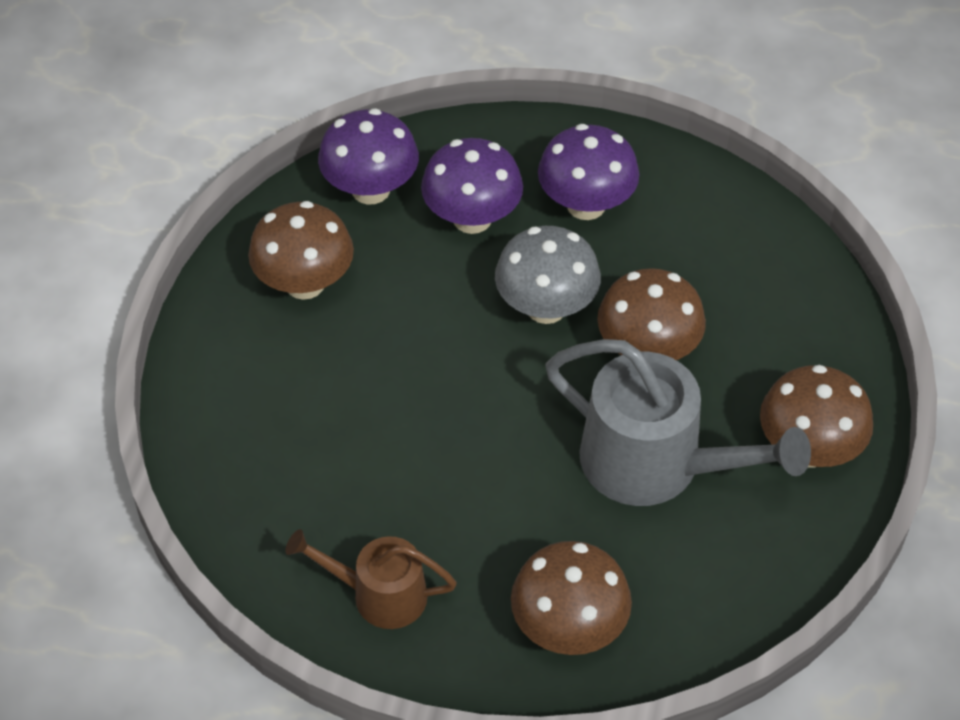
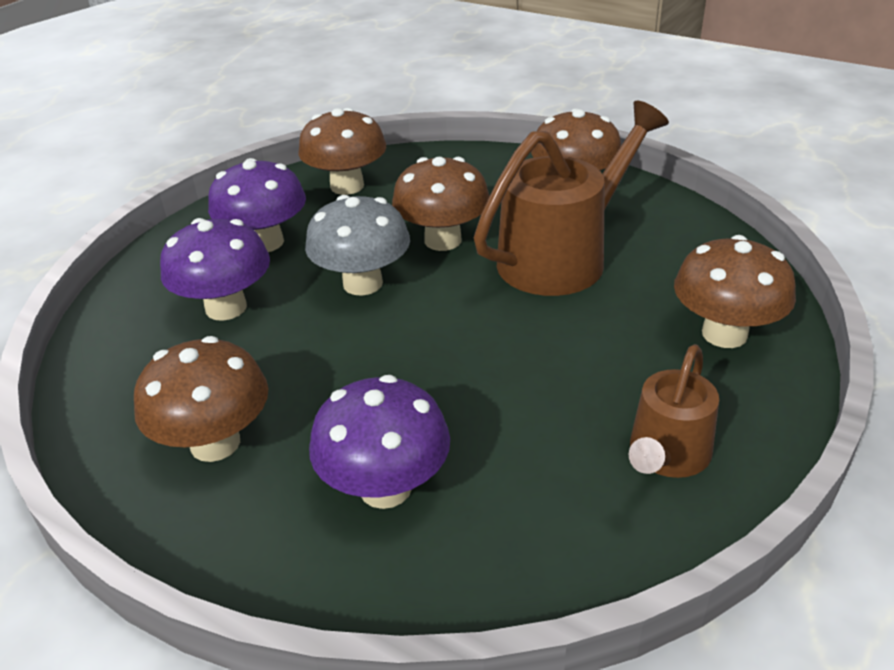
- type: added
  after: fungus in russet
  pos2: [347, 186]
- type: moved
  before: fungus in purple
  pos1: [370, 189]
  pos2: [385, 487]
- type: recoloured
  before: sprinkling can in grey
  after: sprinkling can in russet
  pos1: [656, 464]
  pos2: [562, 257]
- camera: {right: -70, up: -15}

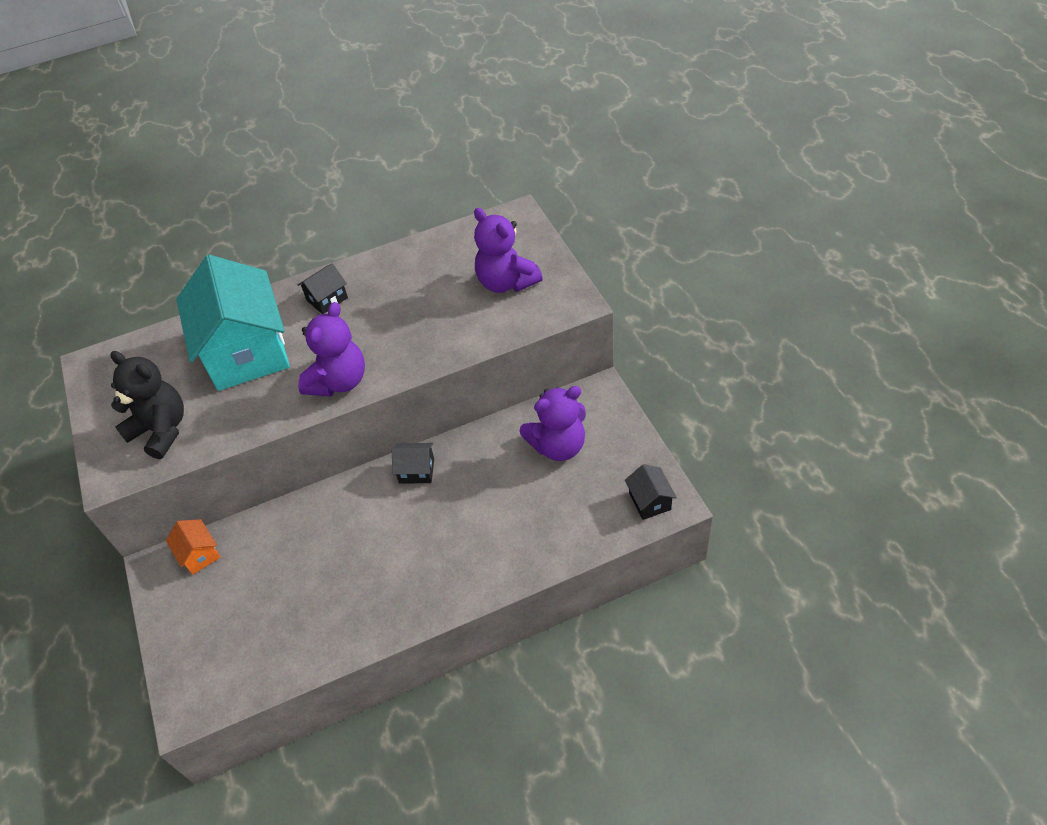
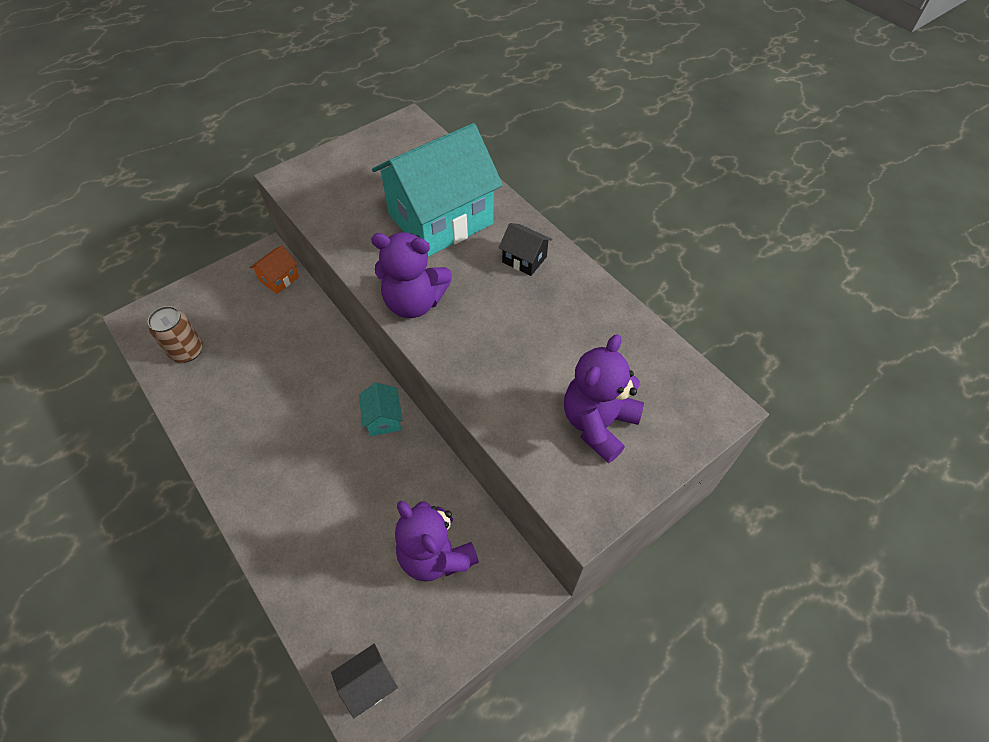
- type: removed
  before: teddy bear in jet-black
  pos1: [161, 430]
- type: added
  after: can in russet
  pos2: [187, 351]
- type: recoloured
  before: house in jet-black
  after: house in turquoise
  pos1: [416, 471]
  pos2: [383, 418]
- camera: {right: 70, up: 5}

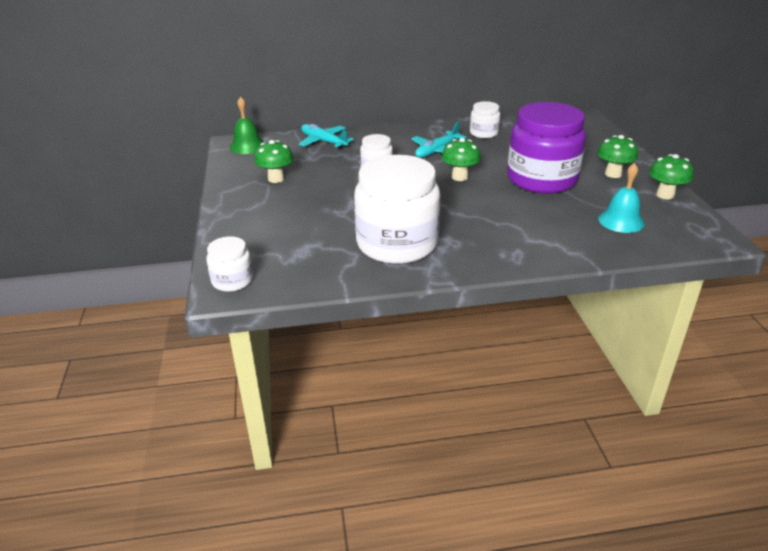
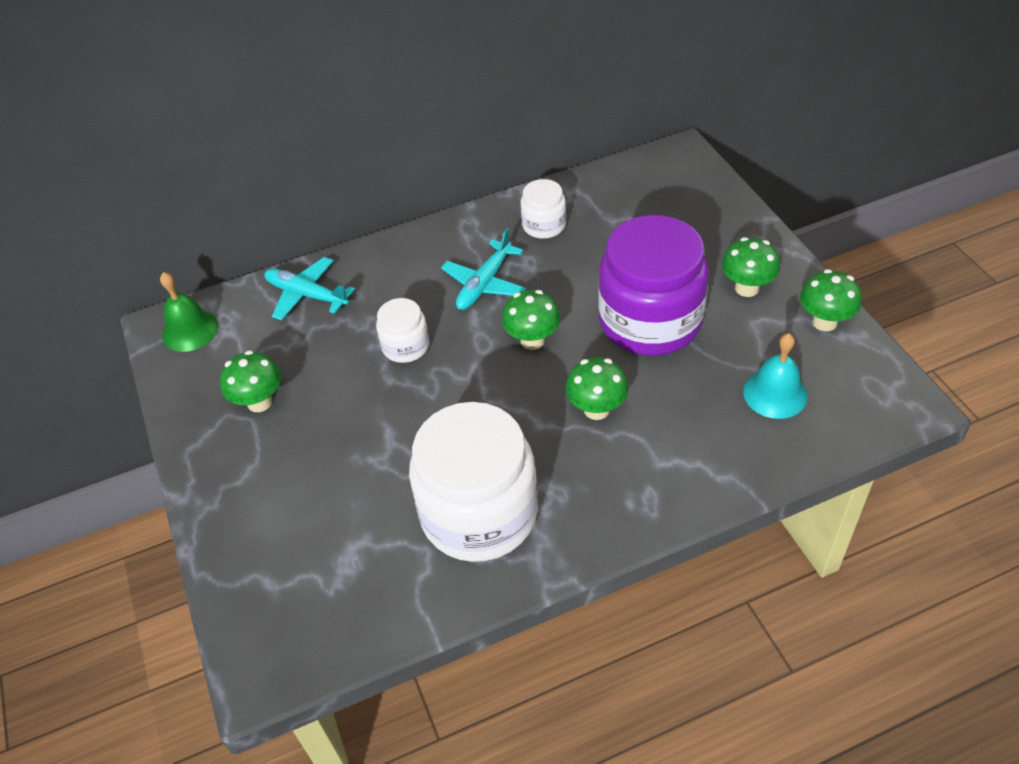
- type: removed
  before: preserve jar in snow-white
  pos1: [232, 280]
- type: added
  after: fungus in green
  pos2: [596, 409]
- camera: {right: -10, up: 15}

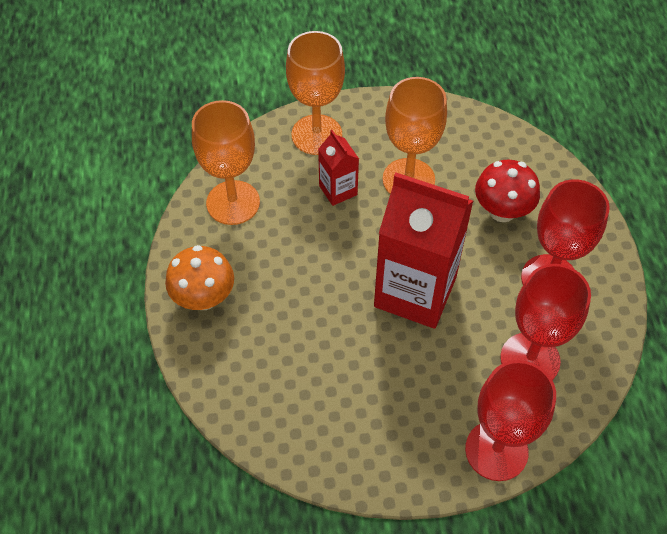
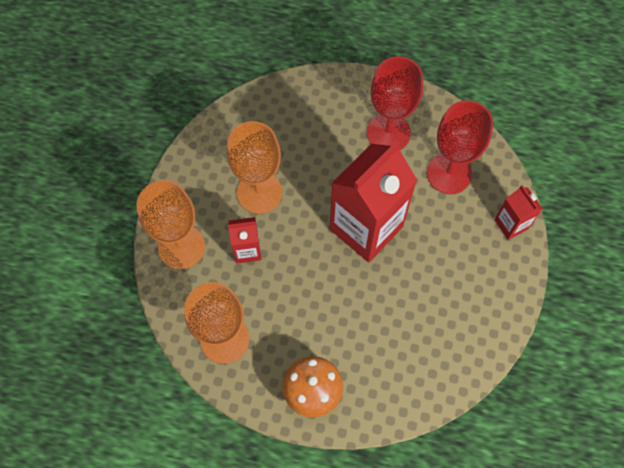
- type: removed
  before: fungus in scarlet
  pos1: [502, 211]
- type: replaced
  before: wine glass in scarlet
  after: juice carton in scarlet
  pos1: [496, 450]
  pos2: [511, 224]
- camera: {right: -70, up: 10}

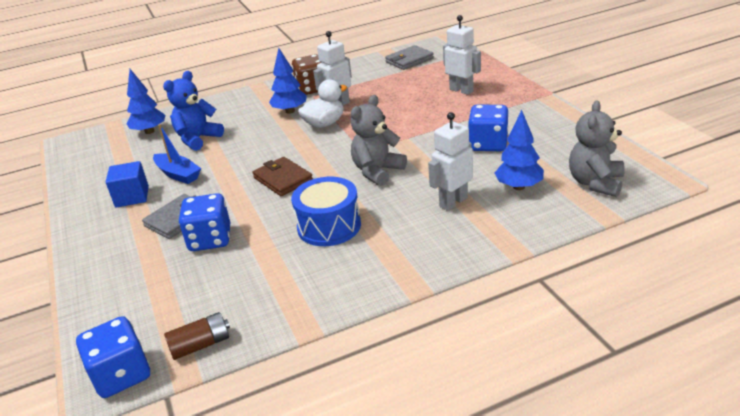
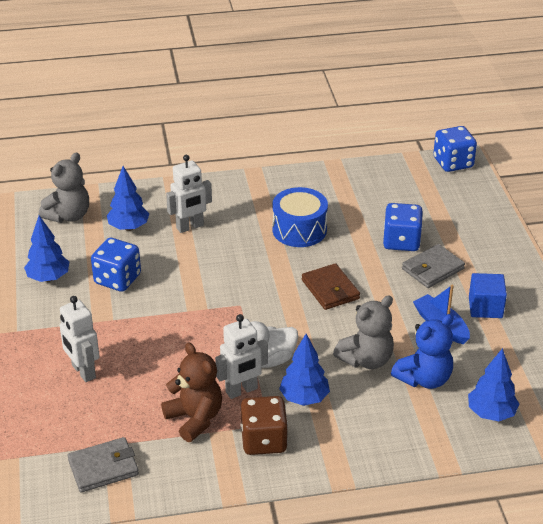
- type: removed
  before: AA battery in russet
  pos1: [201, 345]
- type: added
  after: tree in cobalt
  pos2: [48, 278]
- type: added
  after: teddy bear in russet
  pos2: [195, 418]
- type: moved
  before: teddy bear in grey
  pos1: [377, 171]
  pos2: [366, 359]
- camera: {right: -170, up: 5}

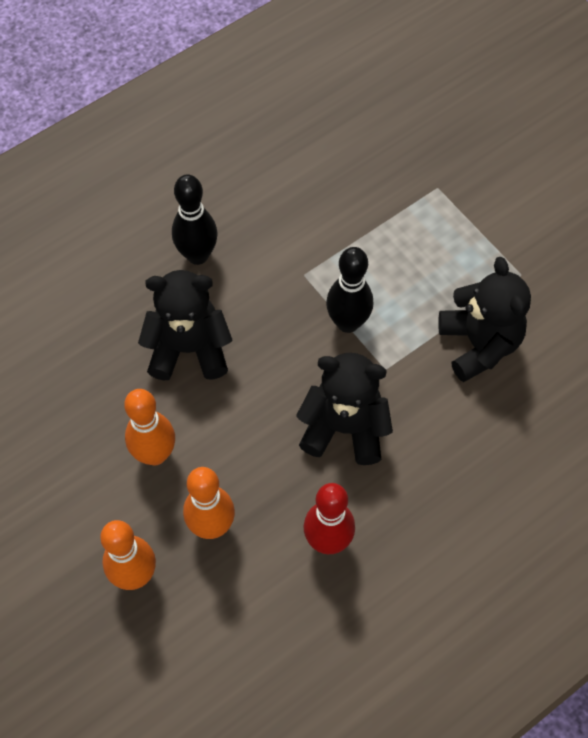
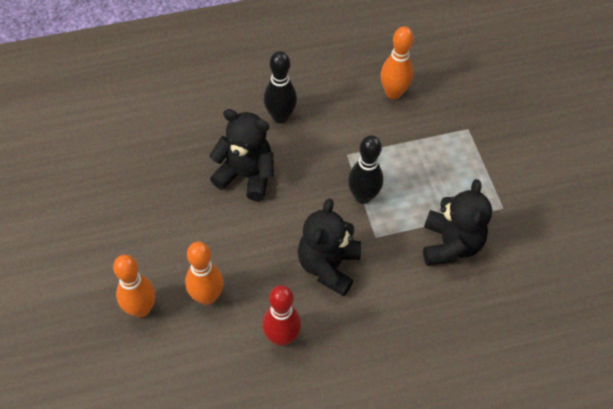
- type: moved
  before: tenpin in orange
  pos1: [155, 454]
  pos2: [393, 93]
- type: turned
  before: teddy bear in jet-black
  pos1: [344, 428]
  pos2: [328, 266]
  turn: -105
- camera: {right: 20, up: -5}

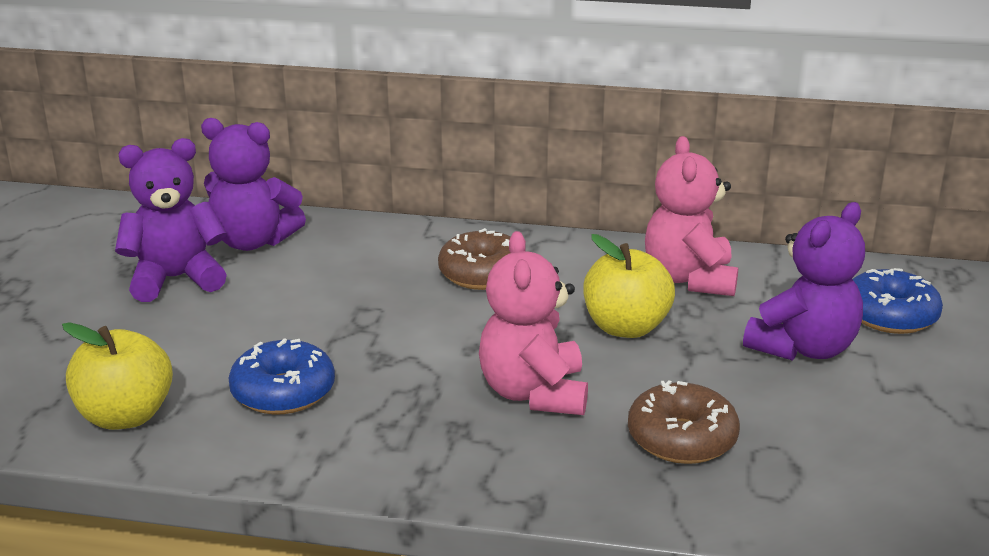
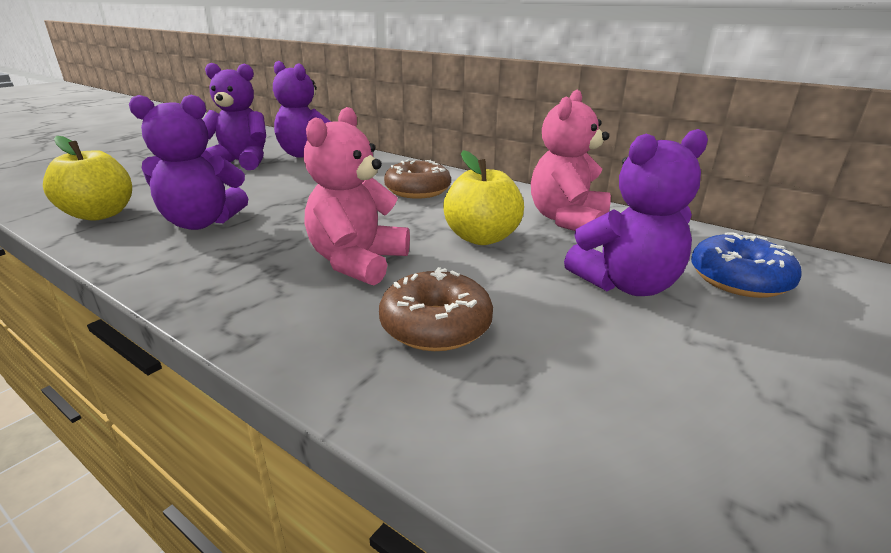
- type: replaced
  before: doughnut in cobalt
  after: teddy bear in purple
  pos1: [283, 392]
  pos2: [201, 223]
- camera: {right: 25, up: 0}

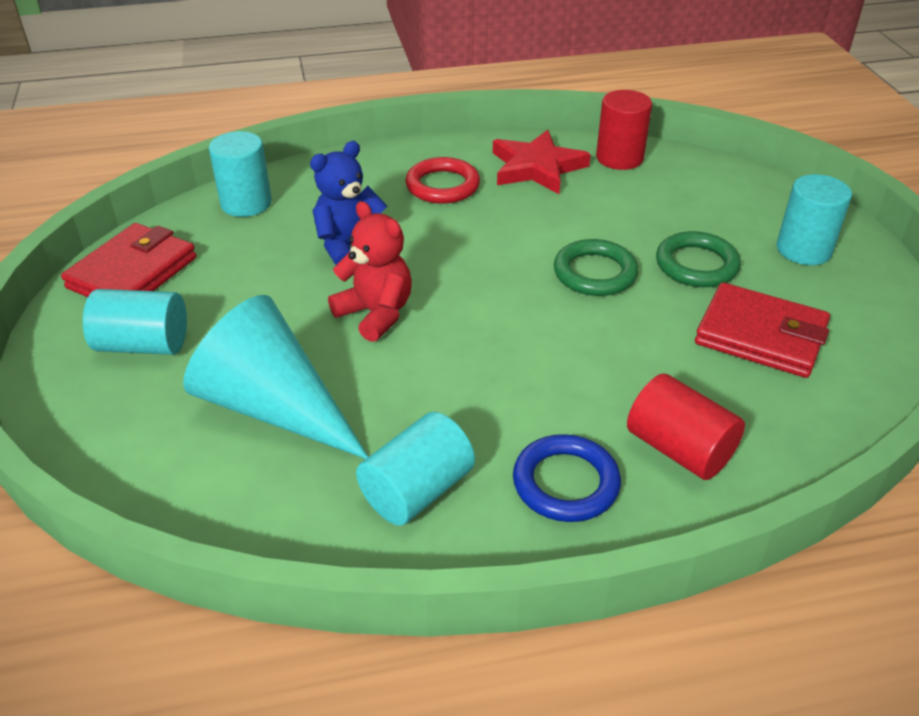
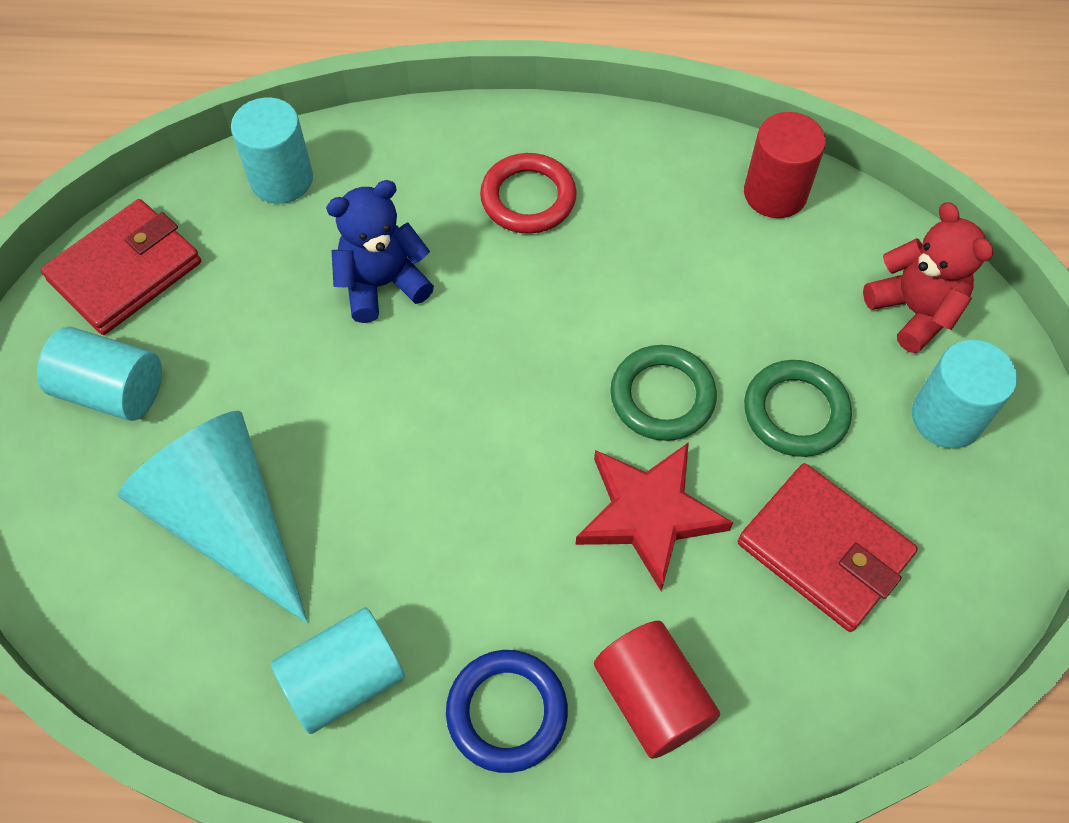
- type: moved
  before: teddy bear in scarlet
  pos1: [376, 314]
  pos2: [913, 311]
- type: moved
  before: star shape in scarlet
  pos1: [537, 167]
  pos2: [649, 514]
- camera: {right: 15, up: 20}

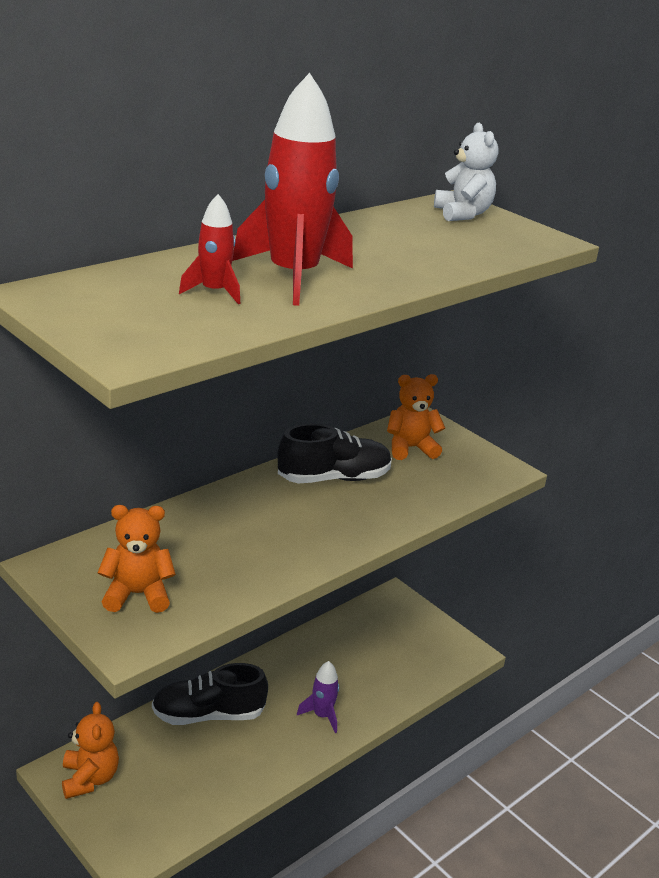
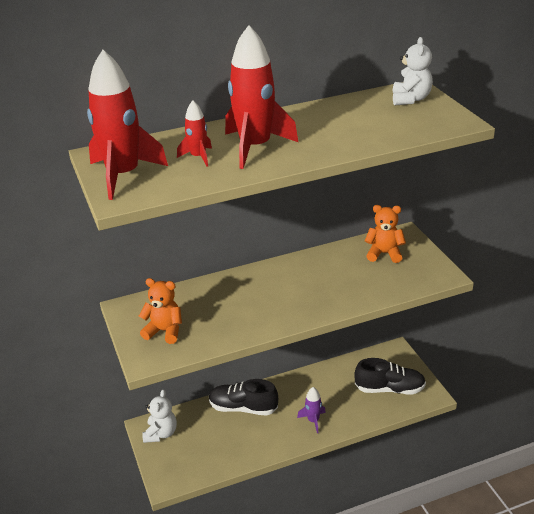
- type: added
  after: rocket in scarlet
  pos2: [123, 175]
- type: moved
  before: sneaker in jet-black
  pos1: [333, 478]
  pos2: [389, 389]
- type: recoloured
  before: teddy bear in orange
  after: teddy bear in snow-white
  pos1: [89, 778]
  pos2: [161, 433]
- camera: {right: 25, up: 5}

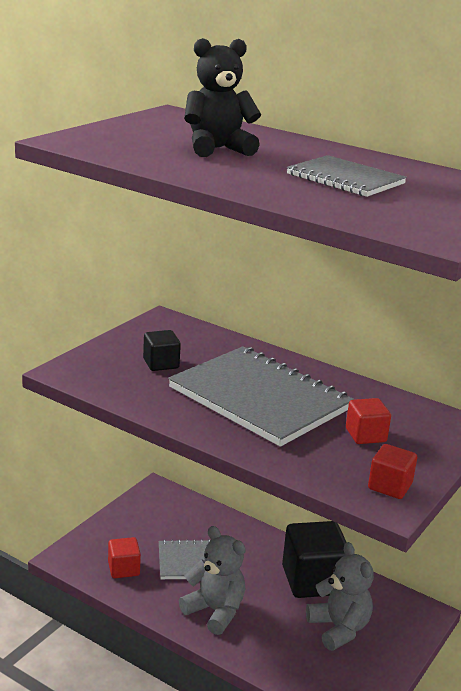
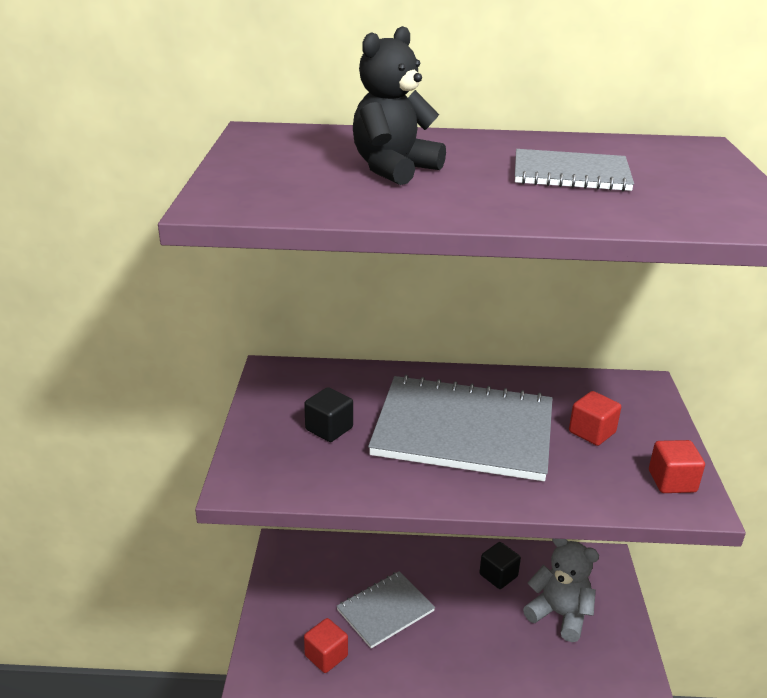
- type: removed
  before: teddy bear in grey
  pos1: [215, 611]
- type: resized
  before: block in jet-black
  pos1: [313, 580]
  pos2: [498, 575]
  scale: 0.53
- camera: {right: -30, up: 5}

